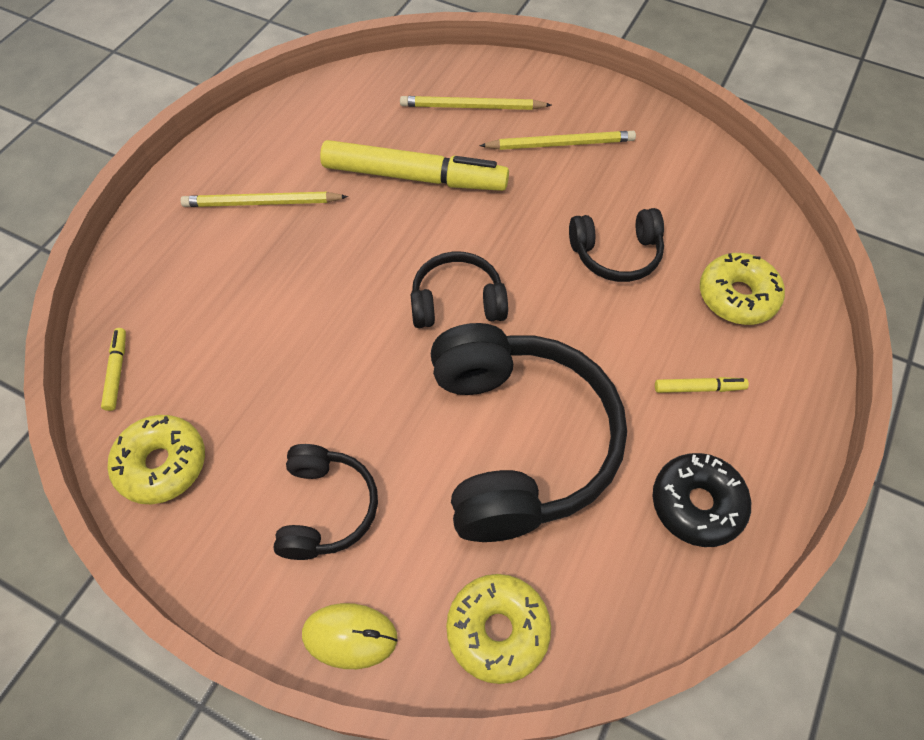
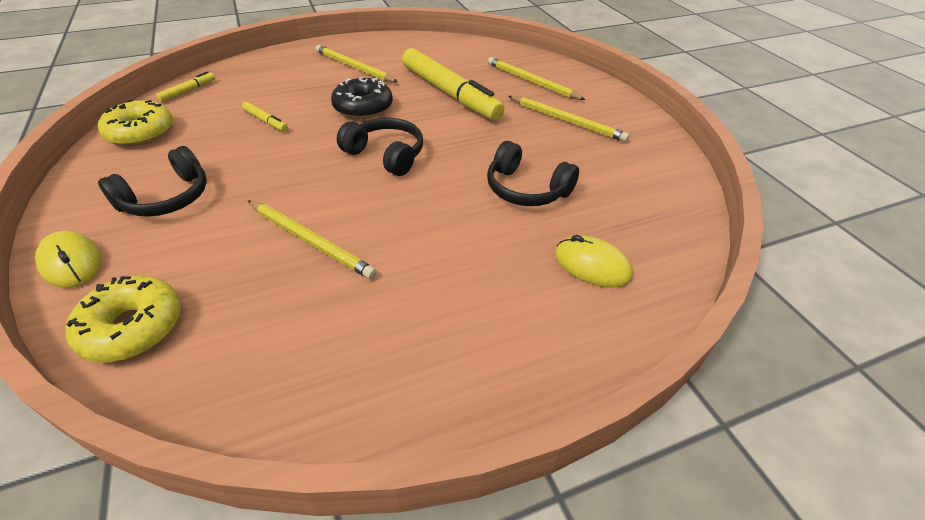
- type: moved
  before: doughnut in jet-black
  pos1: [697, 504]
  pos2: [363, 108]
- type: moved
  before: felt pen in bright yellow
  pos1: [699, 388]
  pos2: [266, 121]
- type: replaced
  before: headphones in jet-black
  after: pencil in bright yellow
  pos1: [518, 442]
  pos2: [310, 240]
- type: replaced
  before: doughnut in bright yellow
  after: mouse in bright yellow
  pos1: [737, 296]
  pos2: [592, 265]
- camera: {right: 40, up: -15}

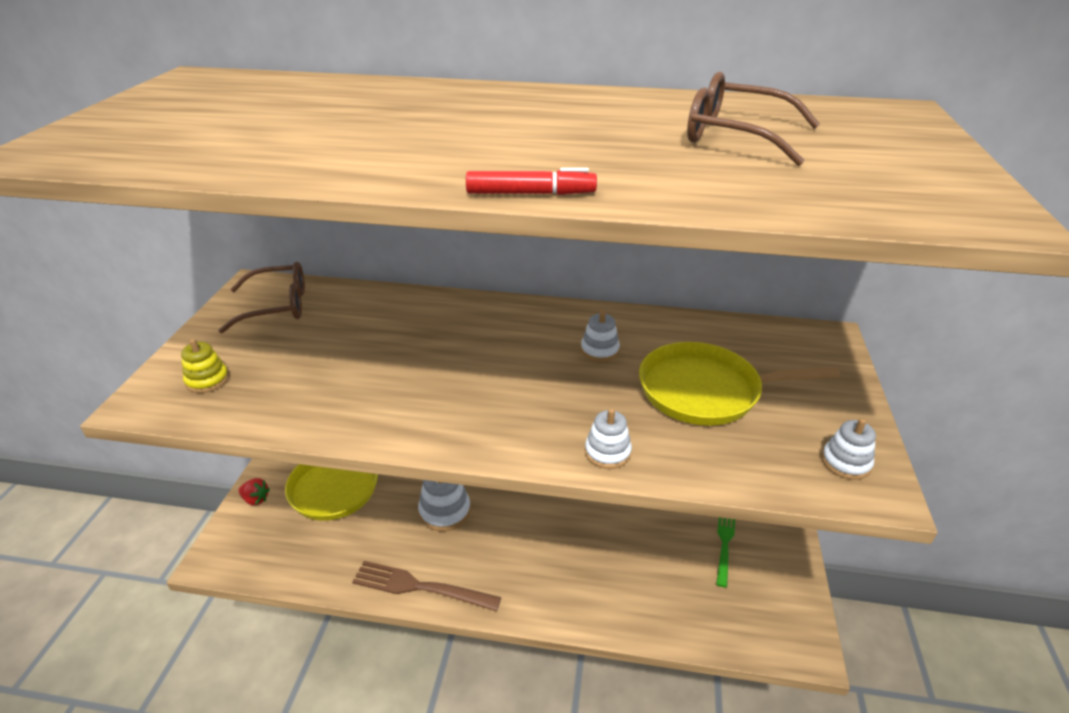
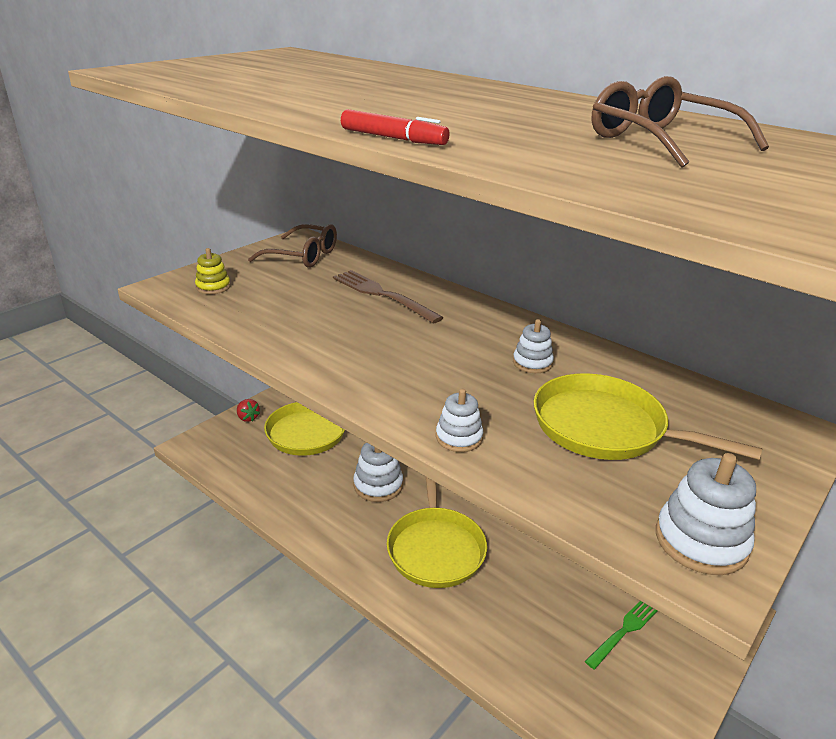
- type: added
  after: pan in bright yellow
  pos2: [435, 548]
- type: moved
  before: table fork in russet
  pos1: [420, 587]
  pos2: [382, 295]
- type: resized
  before: ring stacker in snow-white
  pos1: [846, 462]
  pos2: [701, 541]
  scale: 1.59
- camera: {right: 30, up: -5}

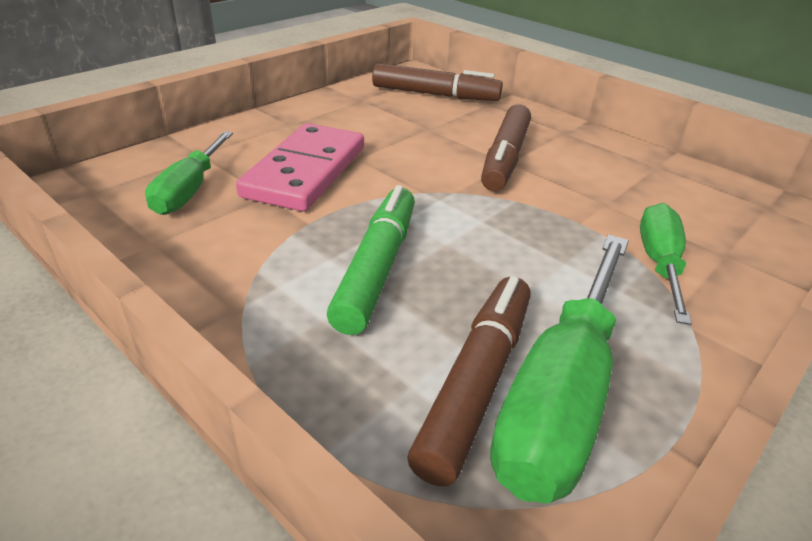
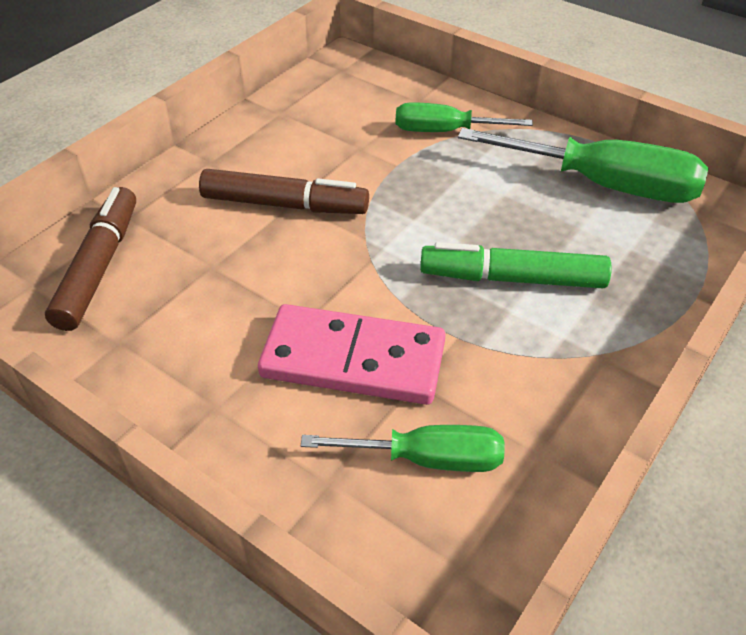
- type: removed
  before: felt pen in russet
  pos1: [476, 383]
- camera: {right: -95, up: 10}

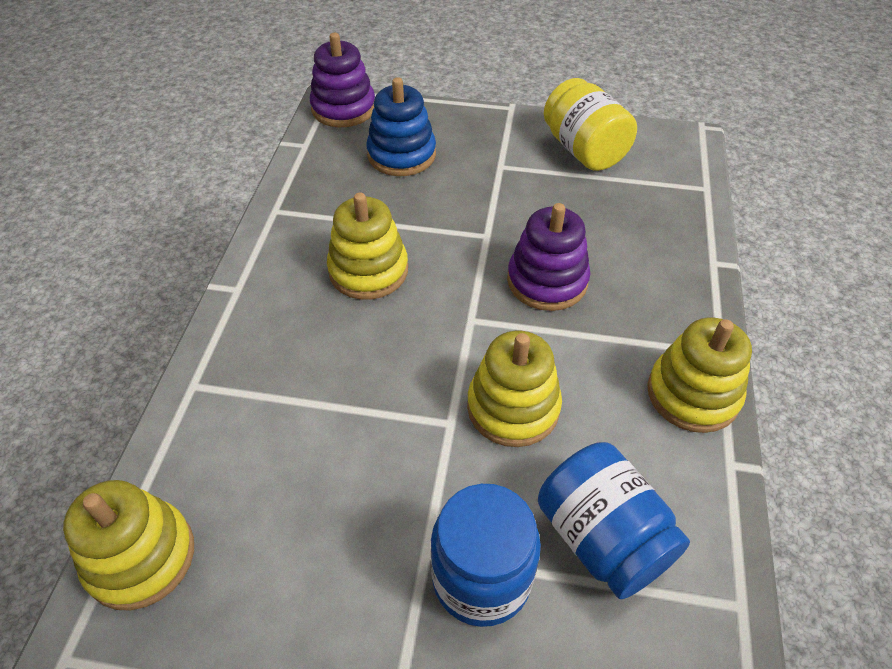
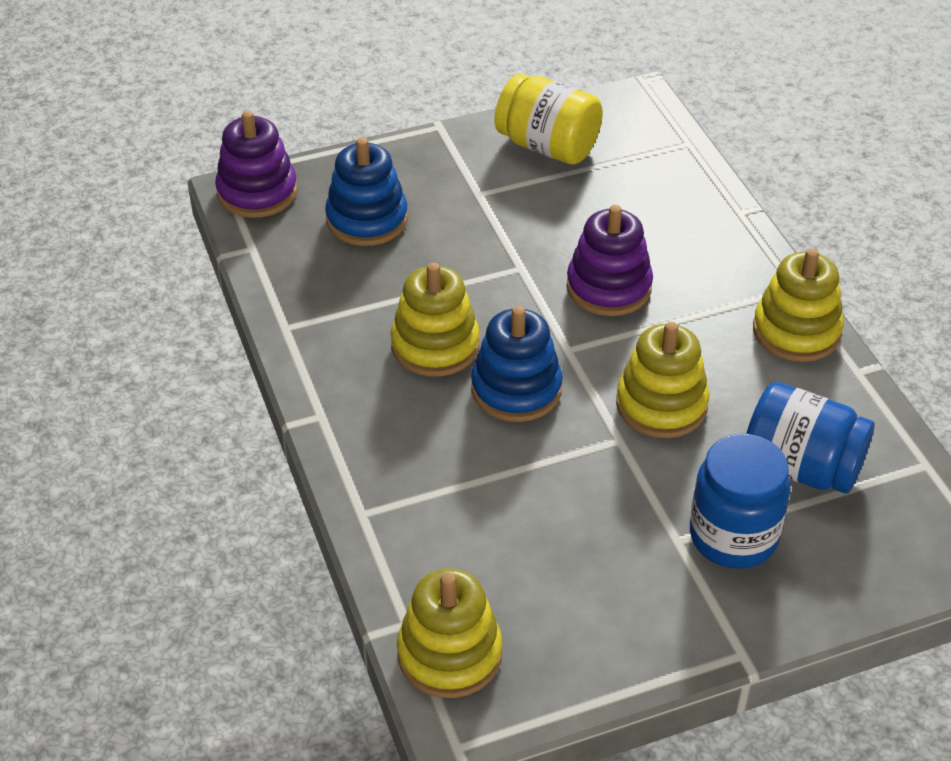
- type: added
  after: ring stacker in cobalt
  pos2: [516, 389]
- camera: {right: -30, up: -5}

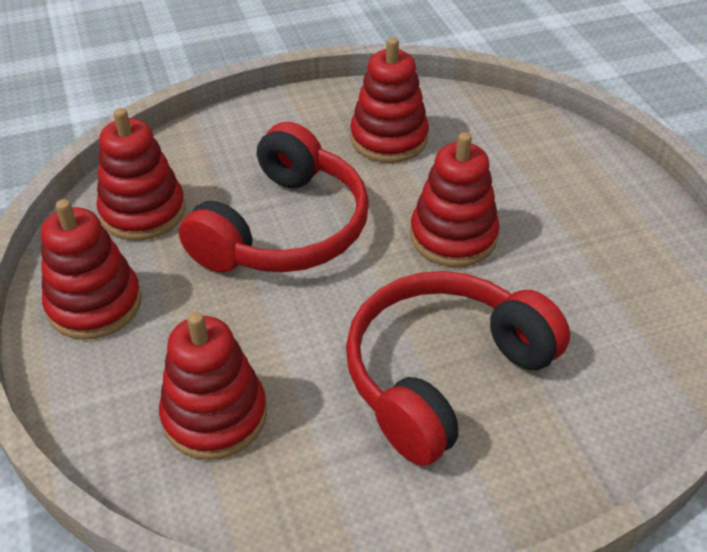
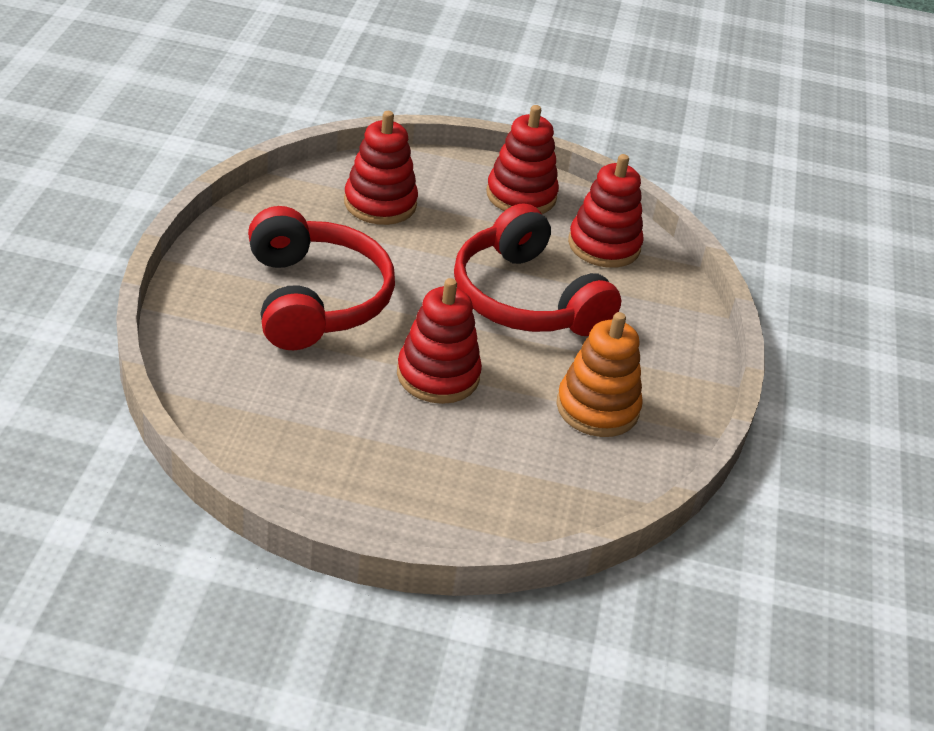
- type: recoloured
  before: ring stacker in scarlet
  after: ring stacker in orange
  pos1: [389, 139]
  pos2: [597, 408]
- camera: {right: 115, up: -5}

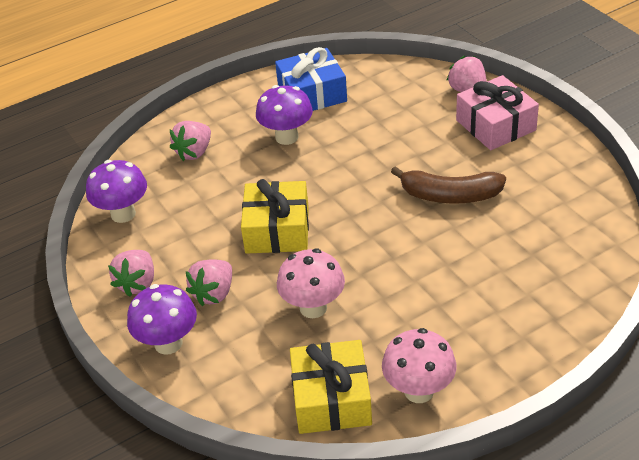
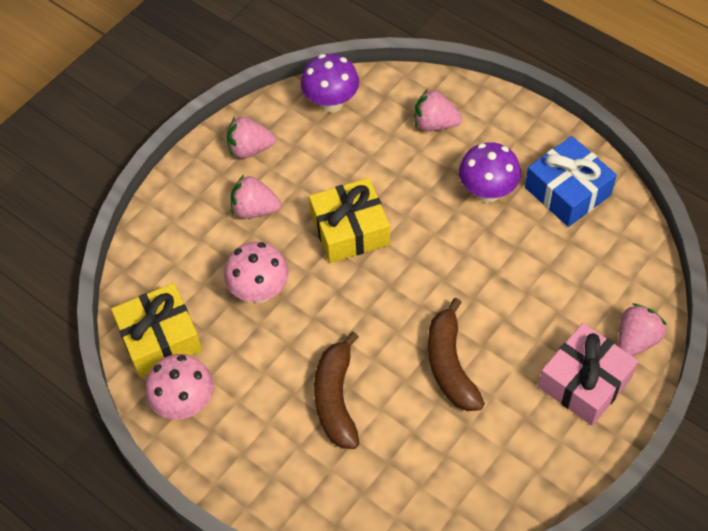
- type: removed
  before: fungus in purple
  pos1: [168, 343]
- type: added
  after: banana in russet
  pos2: [336, 399]
- camera: {right: 70, up: 15}

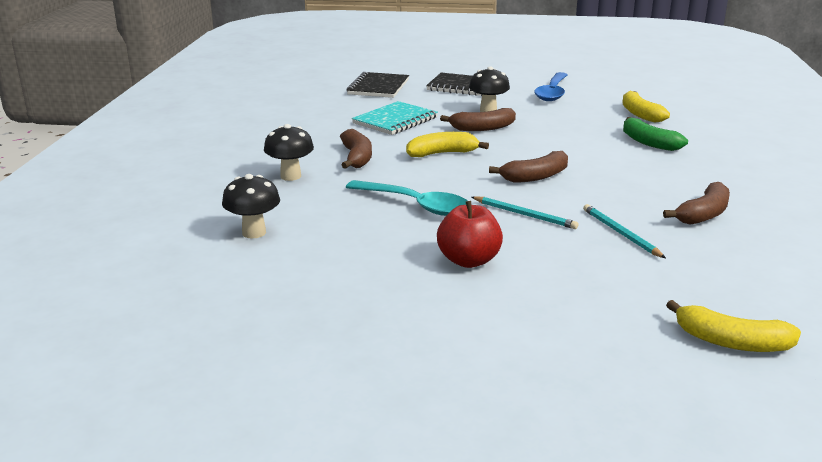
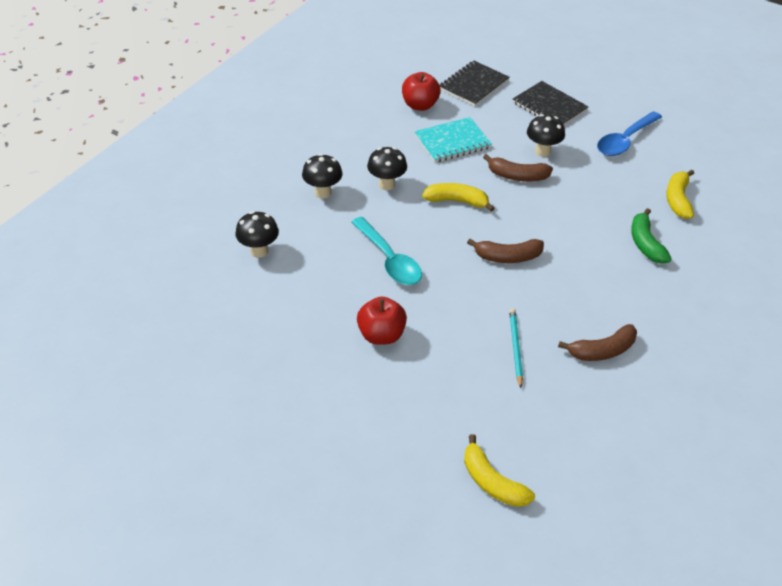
- type: removed
  before: pencil in turquoise
  pos1: [524, 215]
- type: added
  after: toy apple in scarlet
  pos2: [420, 105]
- type: replaced
  before: banana in russet
  after: fungus in jet-black
  pos1: [357, 157]
  pos2: [386, 184]
- camera: {right: 25, up: 20}

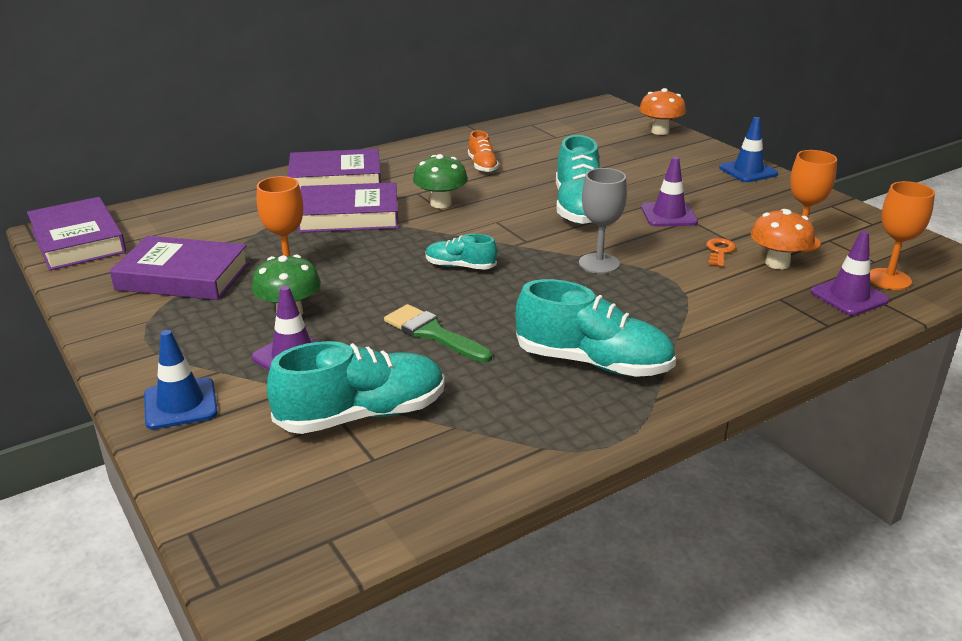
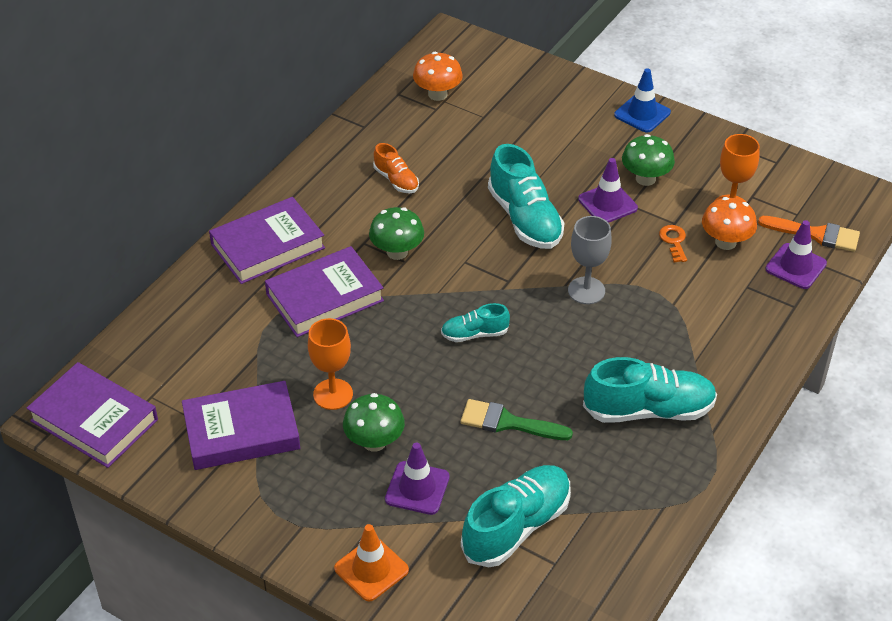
- type: added
  after: fungus in green
  pos2: [645, 178]
- type: moved
  before: fungus in orange
  pos1: [660, 131]
  pos2: [437, 94]
- type: replaced
  before: wine glass in orange
  after: brush in orange
  pos1: [889, 279]
  pos2: [816, 234]
- type: recoloured
  before: traffic cone in cobalt
  after: traffic cone in orange
  pos1: [180, 404]
  pos2: [371, 569]
- camera: {right: -25, up: 15}

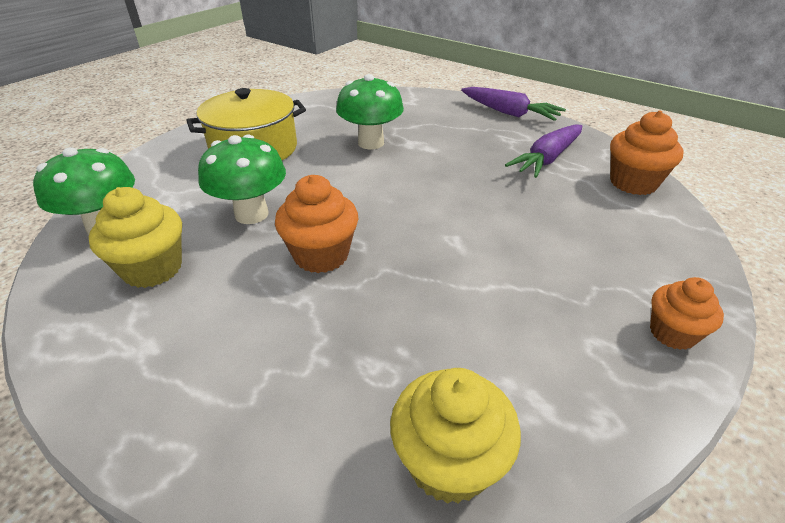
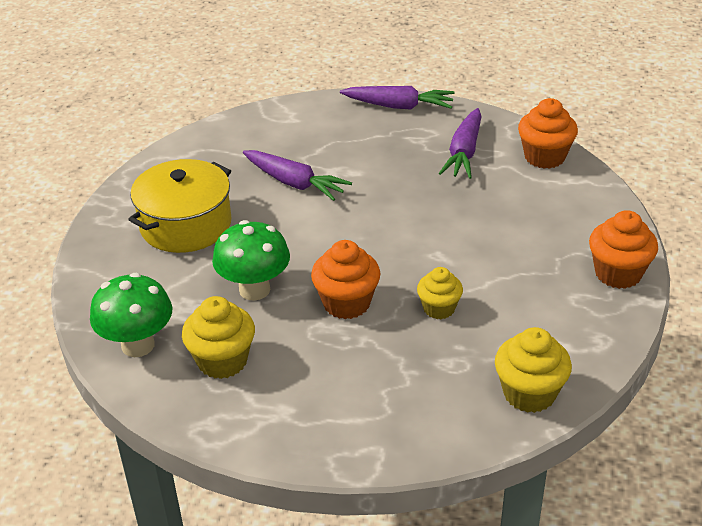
- type: added
  after: muffin in bright yellow
  pos2: [439, 308]
- type: replaced
  before: fungus in green
  after: carrot in purple
  pos1: [371, 143]
  pos2: [294, 183]
- type: resized
  before: muffin in orange
  pos1: [672, 333]
  pos2: [618, 273]
  scale: 1.51
- camera: {right: -25, up: 0}

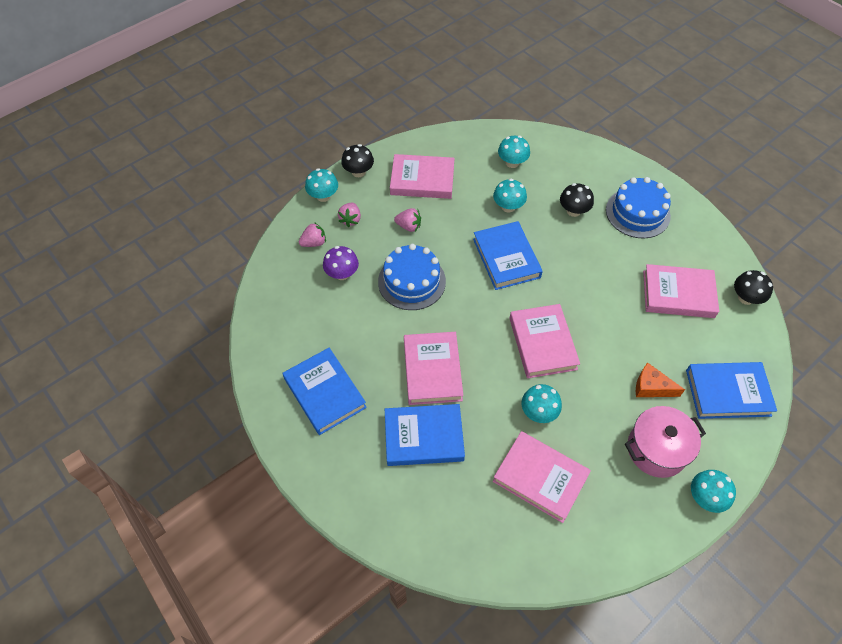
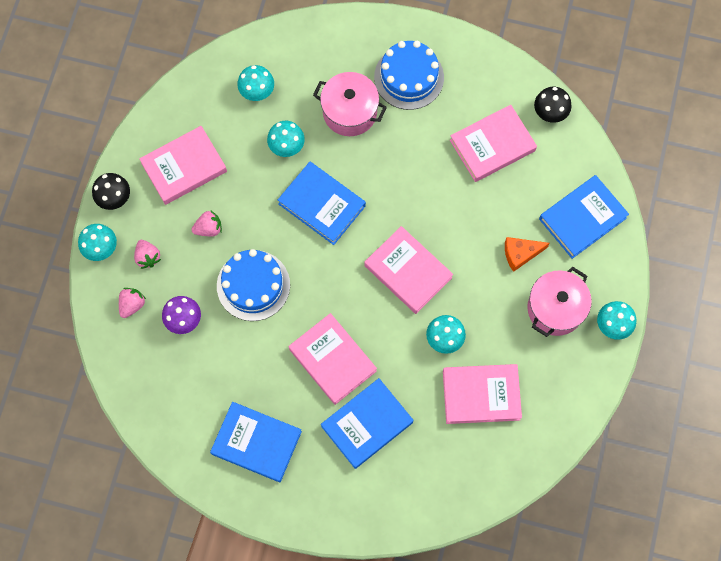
- type: replaced
  before: fungus in jet-black
  after: cooking pot in pink
  pos1: [573, 211]
  pos2: [350, 112]
- camera: {right: -35, up: 15}

